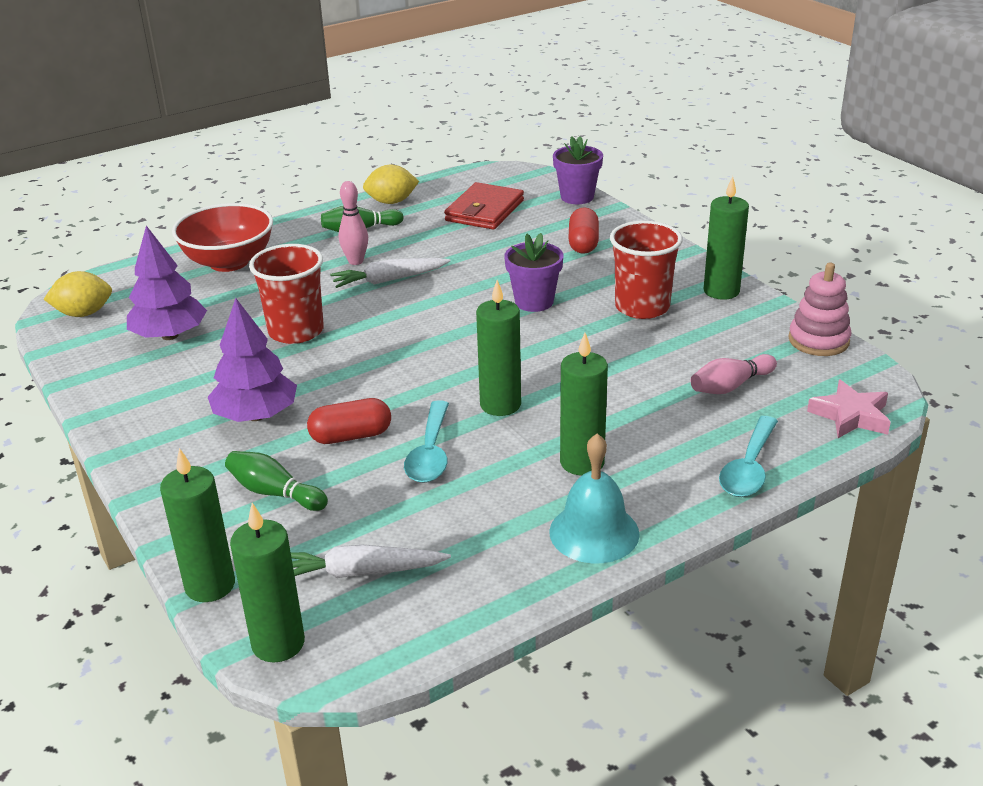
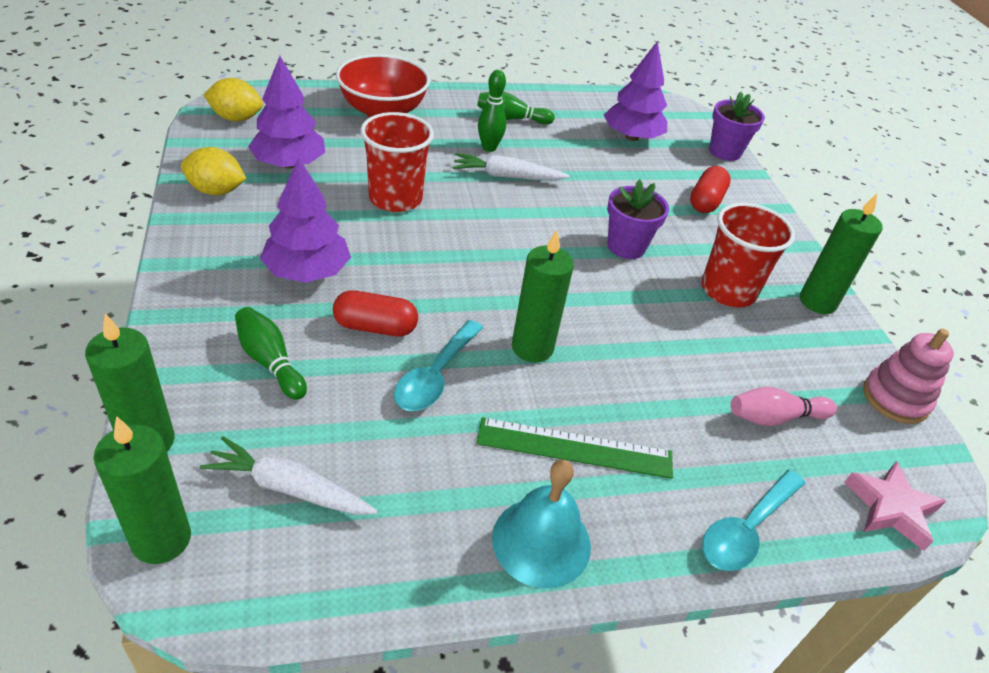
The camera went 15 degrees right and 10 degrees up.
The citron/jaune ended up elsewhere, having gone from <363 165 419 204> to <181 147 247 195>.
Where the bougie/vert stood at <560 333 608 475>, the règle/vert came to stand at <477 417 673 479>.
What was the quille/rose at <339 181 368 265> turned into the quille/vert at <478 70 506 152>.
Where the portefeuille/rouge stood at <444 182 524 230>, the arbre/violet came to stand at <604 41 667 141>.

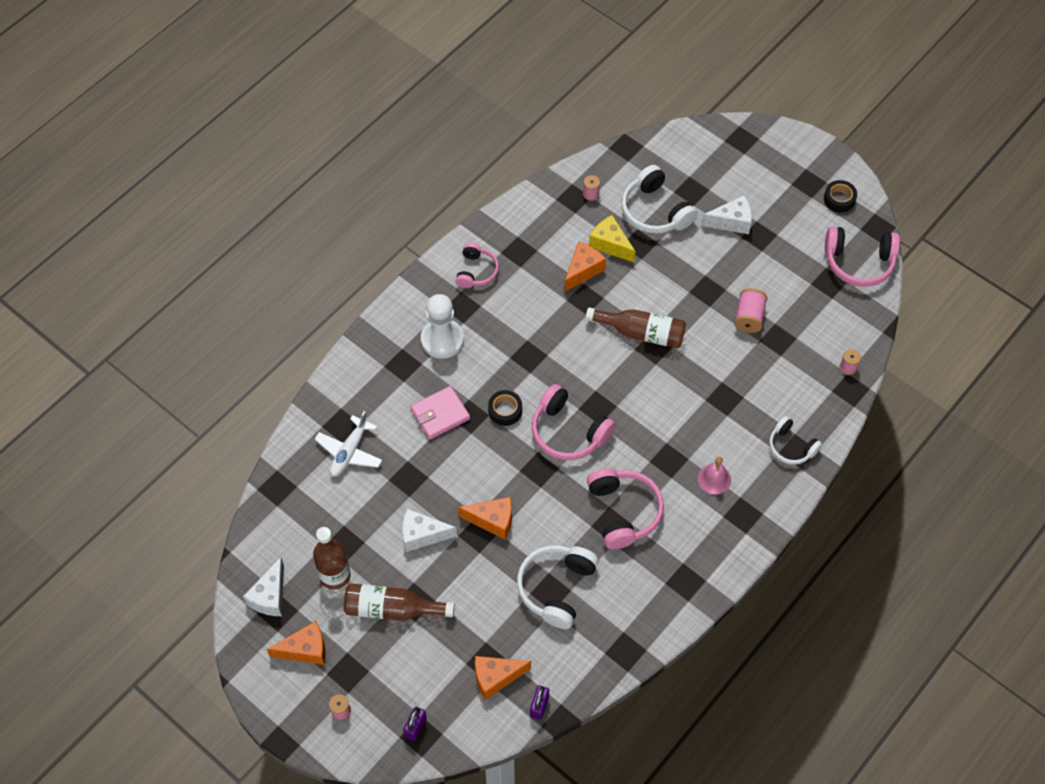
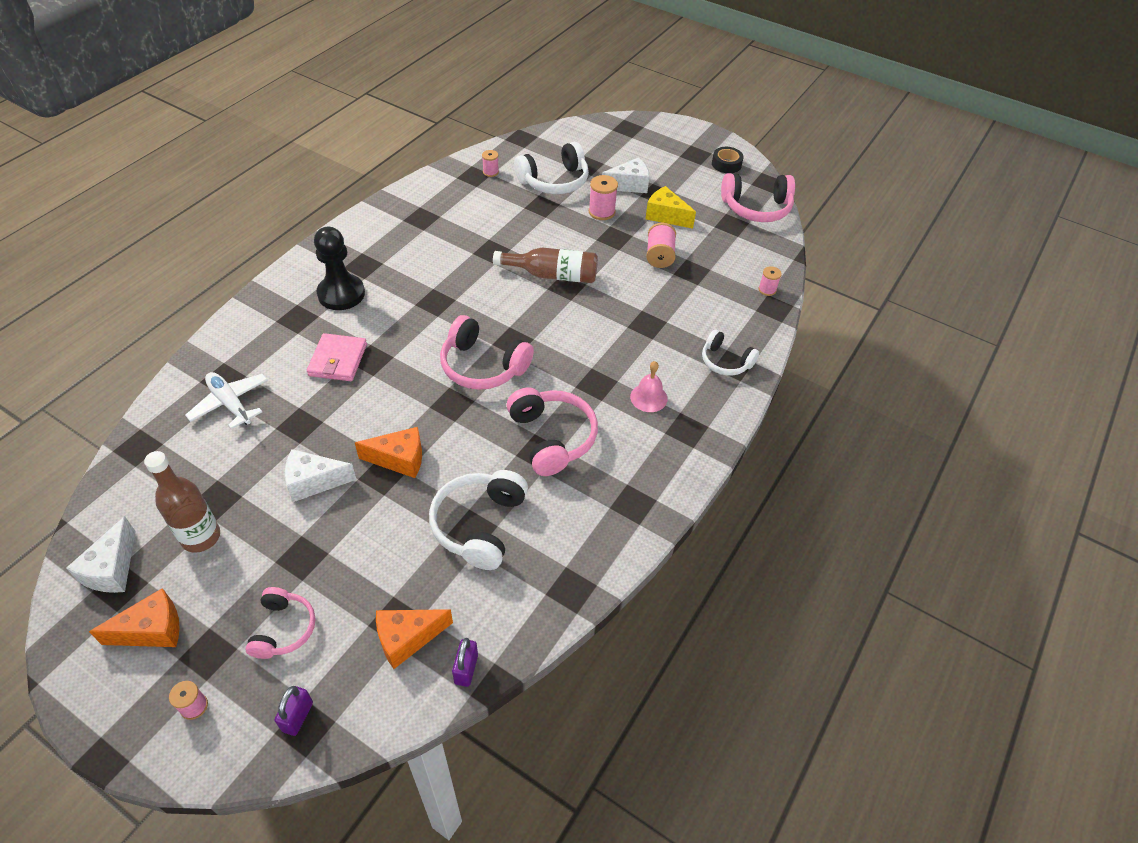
The camera went 10 degrees left and 10 degrees down.
The avion/blanc at <315 411 382 476> ended up facing another way, 120 degrees clockwise from before.
The casque audio/rose ended up elsewhere, having gone from <456 243 499 288> to <245 587 315 659>.
The portefeuille/rose at <410 386 470 439> ended up facing another way, 45 degrees counterclockwise from before.
What was the pion/blanc at <421 294 464 359> turned into the pion/noir at <314 227 365 310>.
The casque audio/blanc at <621 165 698 234> ended up facing another way, 75 degrees counterclockwise from before.
The second view gained the bobine/rose at <589 175 618 220>.
The fromage/jaune ended up elsewhere, having gone from <589 215 635 262> to <645 186 696 229>.
The second view lost the bouteille/marron at <344 583 455 621>.
The second view lost the ruban adhésif/noir at <488 390 522 426>.
The second view lost the fromage/orange at <564 242 606 292>.

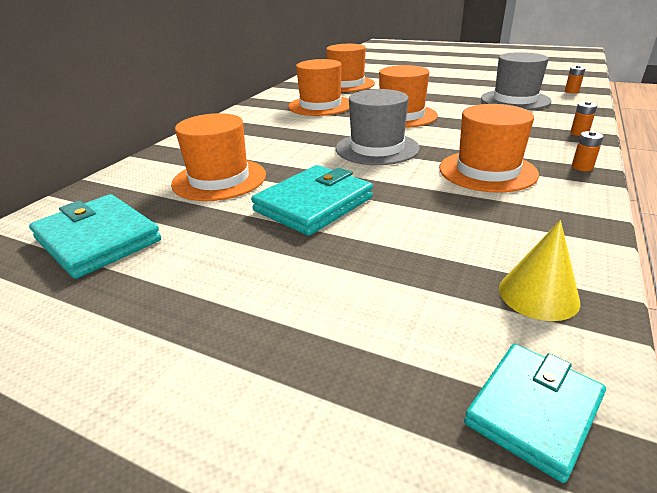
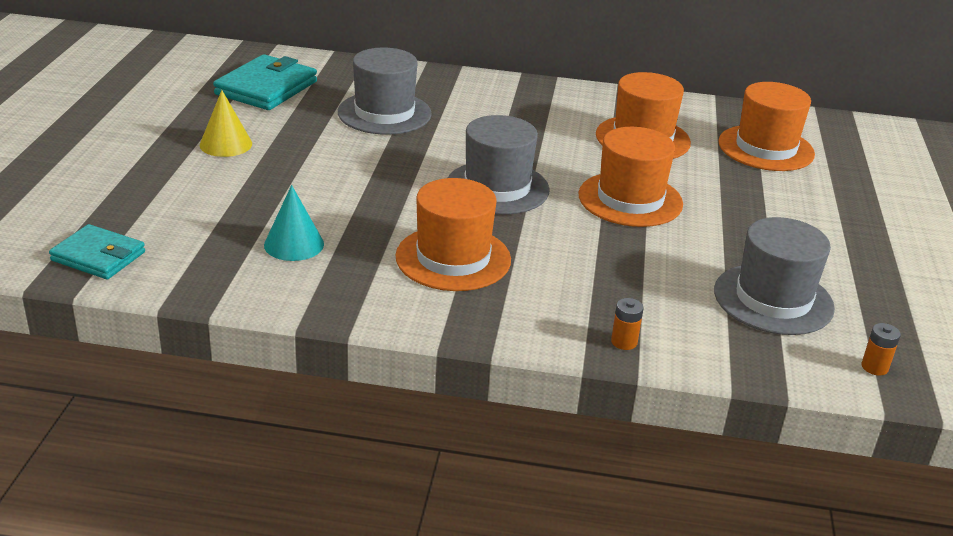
The camera went 70 degrees right and 0 degrees up.
The cône/jaune ended up elsewhere, having gone from <499 220 580 321> to <200 90 252 157>.
The second view gained the cône/turquoise at <264 185 324 261>.
What was the chapeau/orange at <171 113 266 201> turned into the chapeau/gris at <338 47 432 135>.
The second view lost the portefeuille/turquoise at <251 165 373 236>.
The second view lost the pile/orange at <572 131 603 171>.

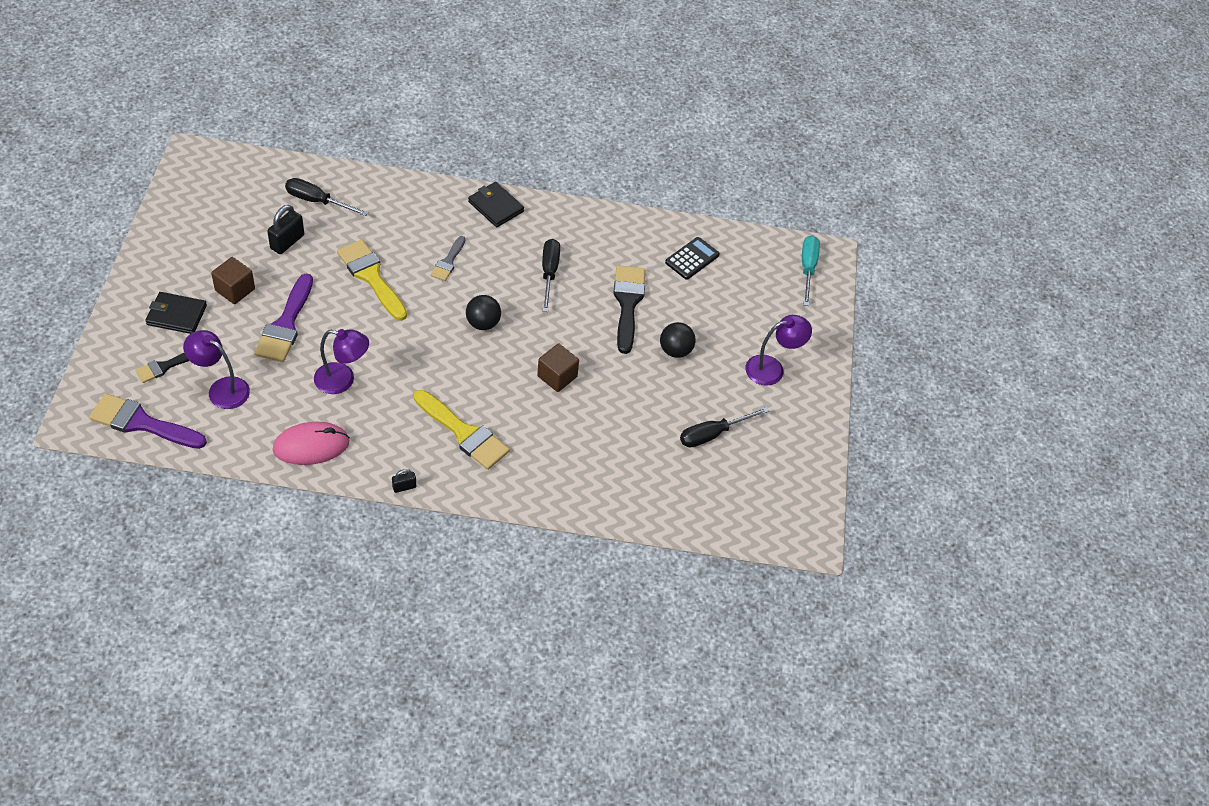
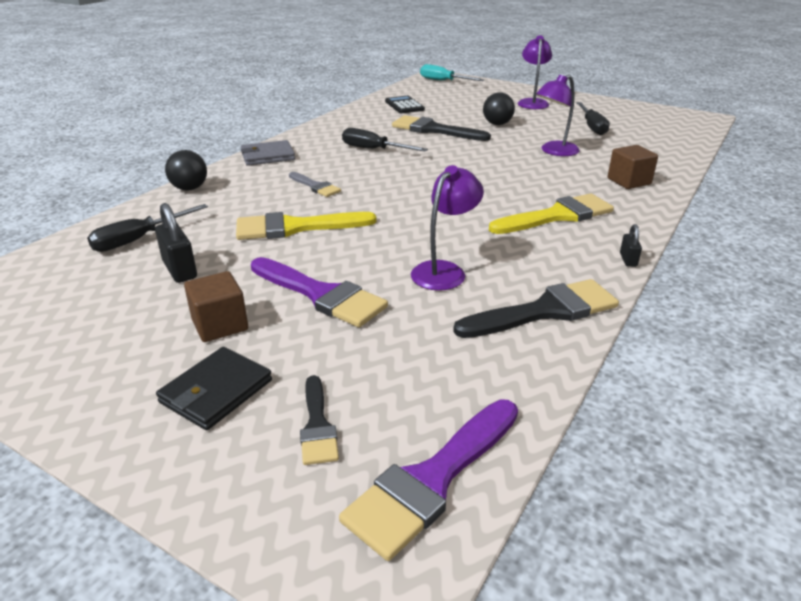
The camera went 60 degrees left and 20 degrees down.
The balle/noir ended up elsewhere, having gone from <466 295 501 330> to <165 150 207 191>.
What was the portefeuille/noir at <468 182 524 227> turned into the portefeuille/gris at <241 140 295 166>.
Where the souris/rose stood at <273 422 350 465>, the pinceau/noir came to stand at <453 279 619 338>.
The lampe/violet ended up elsewhere, having gone from <183 330 250 409> to <536 74 580 156>.
The cube/marron ended up elsewhere, having gone from <537 343 579 392> to <608 145 658 189>.

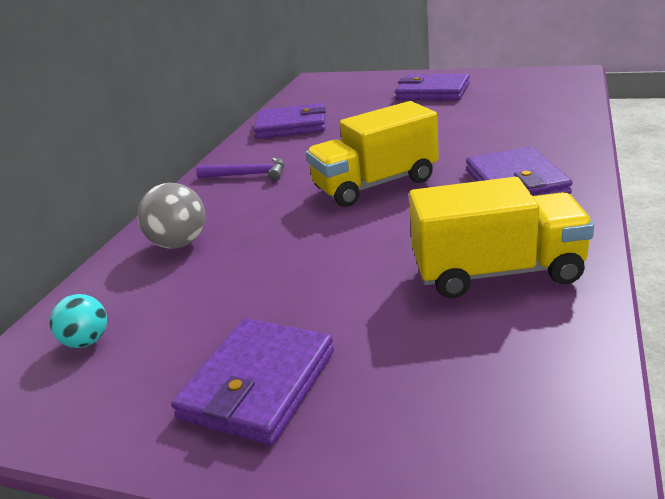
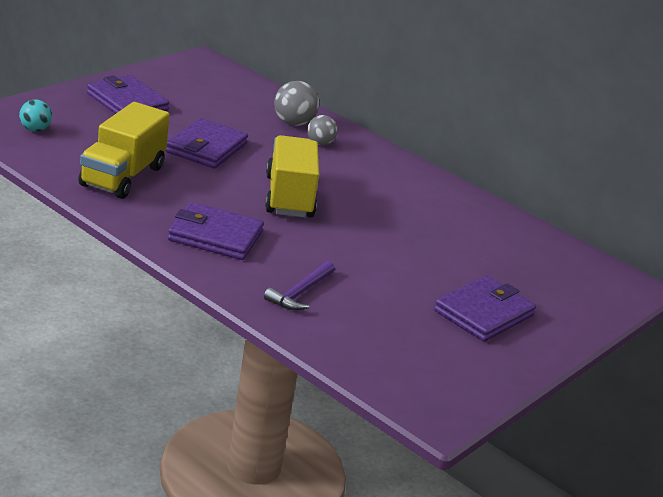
The camera went 105 degrees right and 0 degrees up.
The balle/turquoise ended up elsewhere, having gone from <50 294 107 348> to <19 100 52 132>.
The portefeuille/violet ended up elsewhere, having gone from <254 103 326 139> to <166 118 248 168>.
The marteau/violet ended up elsewhere, having gone from <196 157 284 181> to <264 261 335 310>.
The second view gained the balle/gris at <307 115 338 145>.

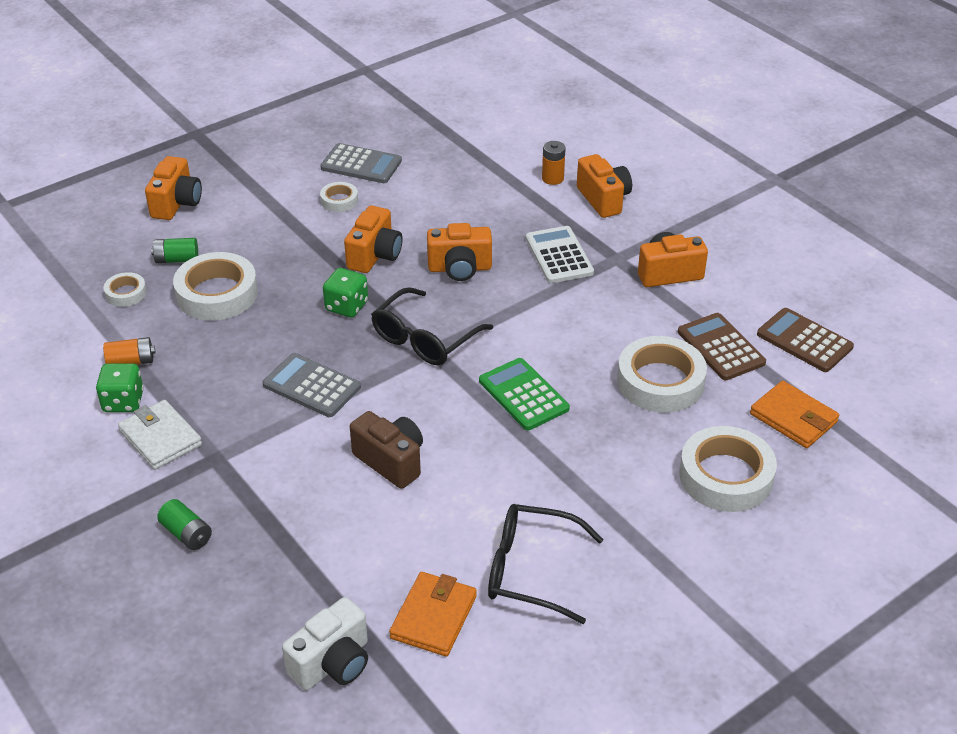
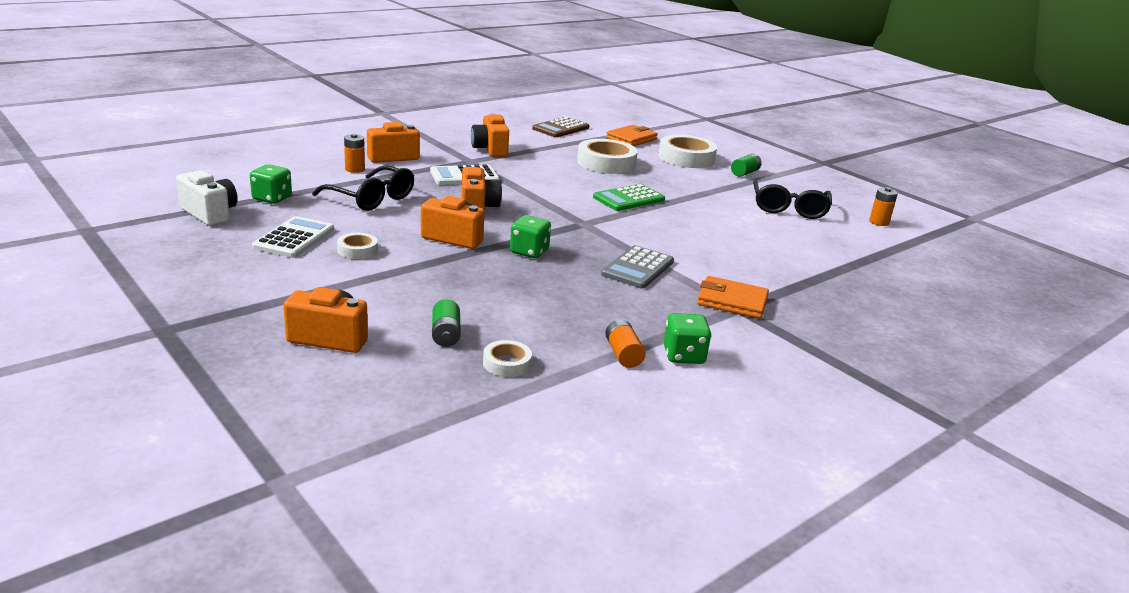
The camera went 95 degrees left and 15 degrees down.
The appareil photo/blanc ended up elsewhere, having gone from <282 597 368 690> to <176 170 238 226>.
The second view gained the dé/vert at <250 164 292 204>.
What was the calculatrice/gris at <320 143 402 183> turned into the calculatrice/blanc at <252 216 334 258>.
The lunettes/noir ended up elsewhere, having gone from <371 287 493 365> to <312 165 414 211>.
The portefeuille/orange ended up elsewhere, having gone from <389 572 477 656> to <697 276 769 319>.
The pile/vert ended up elsewhere, having gone from <157 499 212 550> to <731 154 762 177>.
The second view gained the pile/orange at <869 187 898 226>.
The second view lost the portefeuille/blanc at <118 400 202 470>.
The second view lost the ruban adhésif/blanc at <173 252 258 321>.
The second view lost the appareil photo/marron at <350 411 423 489>.
The second view lost the calculatrice/marron at <678 313 766 380>.

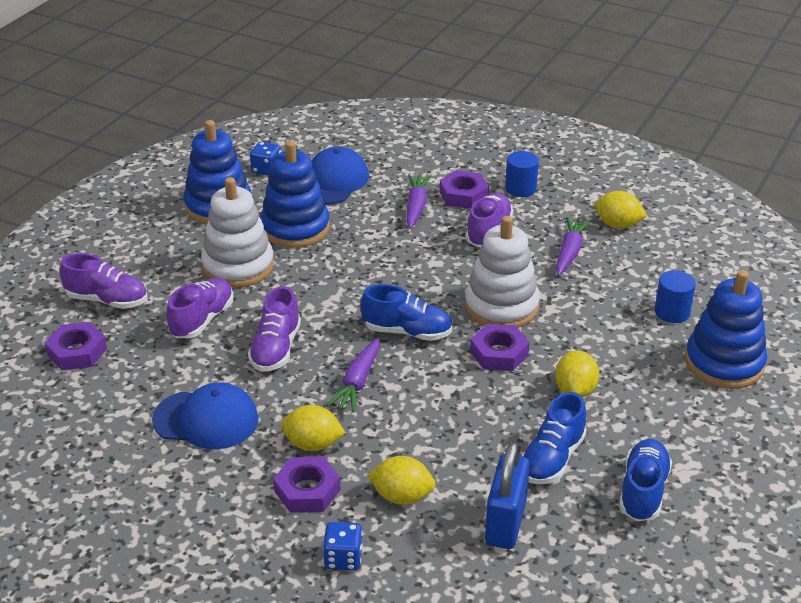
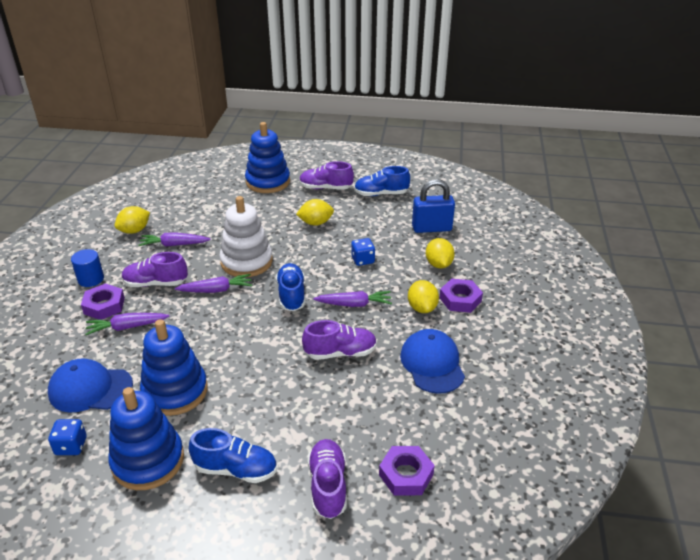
The camera went 110 degrees left and 0 degrees up.
The citron/jaune at <594 191 647 228> ended up facing another way, 45 degrees clockwise from before.
The second view gained the carotte/violet at <175 274 252 293>.
The chaussure/bleu ended up elsewhere, having gone from <522 392 587 484> to <189 428 277 483>.
The chaussure/violet ended up elsewhere, having gone from <167 277 234 338> to <299 161 354 190>.
The dé/bleu ended up elsewhere, having gone from <323 522 363 570> to <351 238 375 266>.
The second view lost the jouet à empiler/blanc at <201 177 274 288>.
The second view lost the écrou/violet at <470 324 530 371>.
The second view lost the cylindre/bleu at <655 270 696 323>.

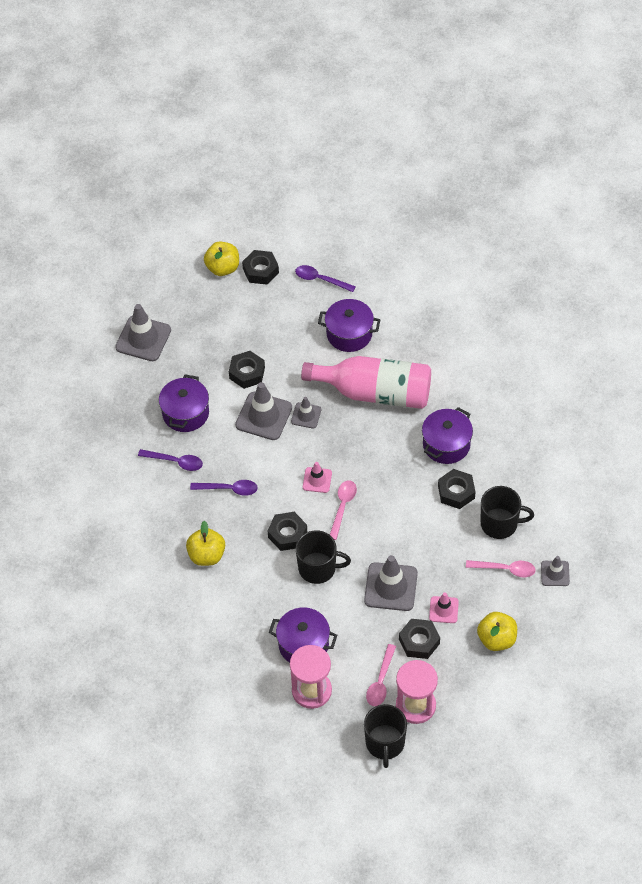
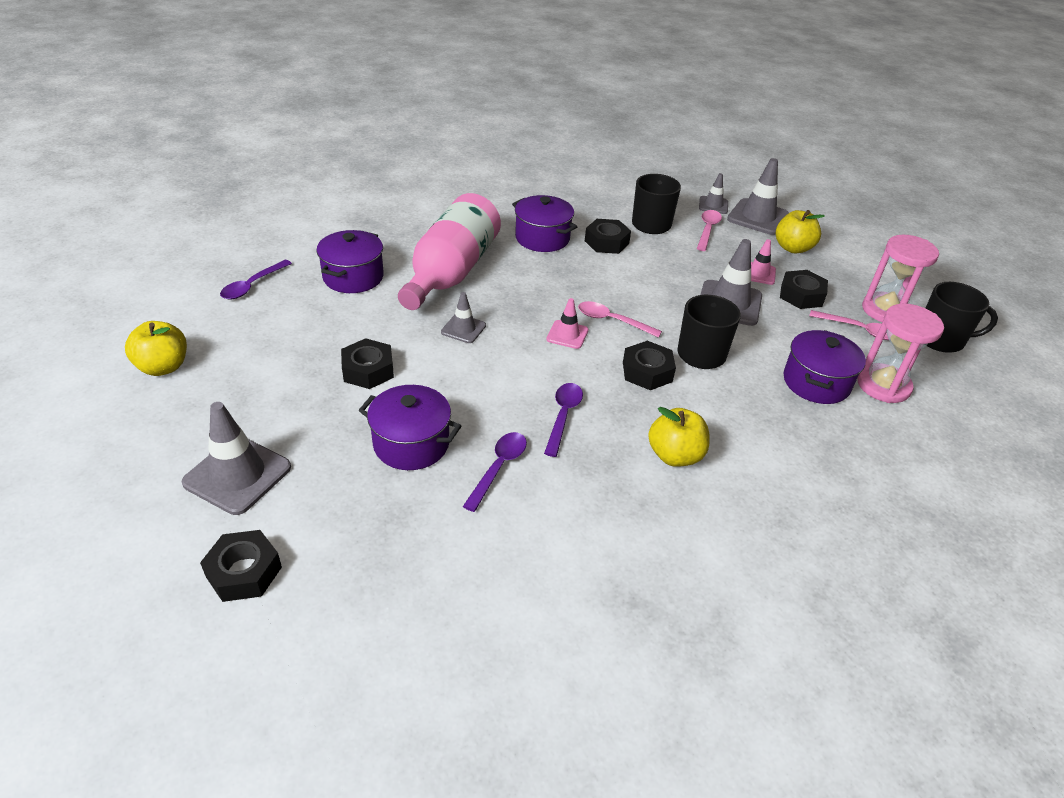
The camera went 85 degrees left and 15 degrees down.
The écrou/noir ended up elsewhere, having gone from <242 250 279 285> to <200 530 282 602>.
The cône de chantier/gris ended up elsewhere, having gone from <235 382 292 440> to <727 158 789 235>.

